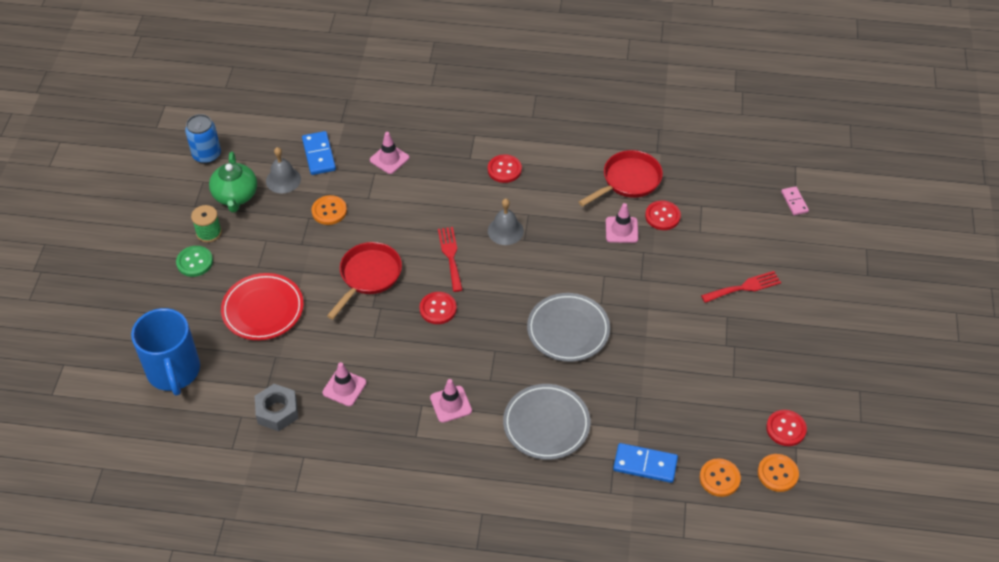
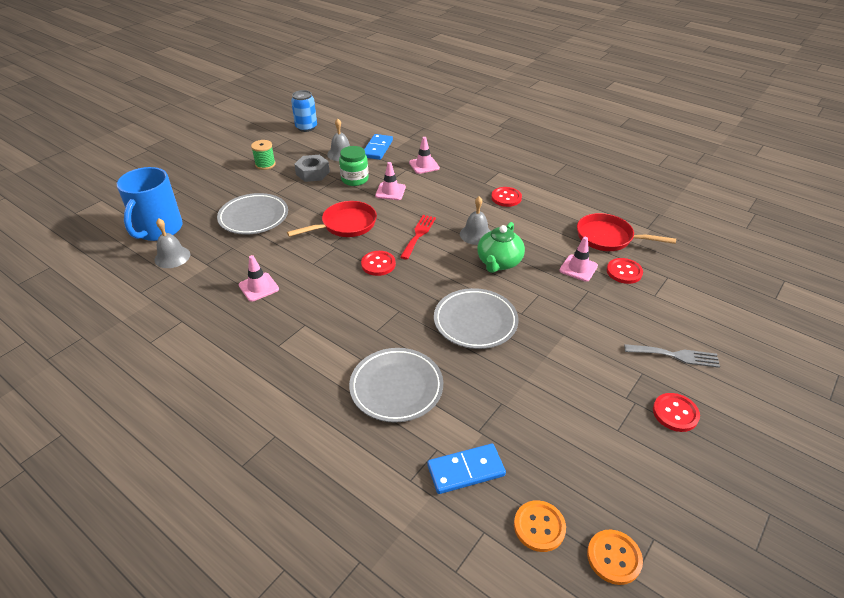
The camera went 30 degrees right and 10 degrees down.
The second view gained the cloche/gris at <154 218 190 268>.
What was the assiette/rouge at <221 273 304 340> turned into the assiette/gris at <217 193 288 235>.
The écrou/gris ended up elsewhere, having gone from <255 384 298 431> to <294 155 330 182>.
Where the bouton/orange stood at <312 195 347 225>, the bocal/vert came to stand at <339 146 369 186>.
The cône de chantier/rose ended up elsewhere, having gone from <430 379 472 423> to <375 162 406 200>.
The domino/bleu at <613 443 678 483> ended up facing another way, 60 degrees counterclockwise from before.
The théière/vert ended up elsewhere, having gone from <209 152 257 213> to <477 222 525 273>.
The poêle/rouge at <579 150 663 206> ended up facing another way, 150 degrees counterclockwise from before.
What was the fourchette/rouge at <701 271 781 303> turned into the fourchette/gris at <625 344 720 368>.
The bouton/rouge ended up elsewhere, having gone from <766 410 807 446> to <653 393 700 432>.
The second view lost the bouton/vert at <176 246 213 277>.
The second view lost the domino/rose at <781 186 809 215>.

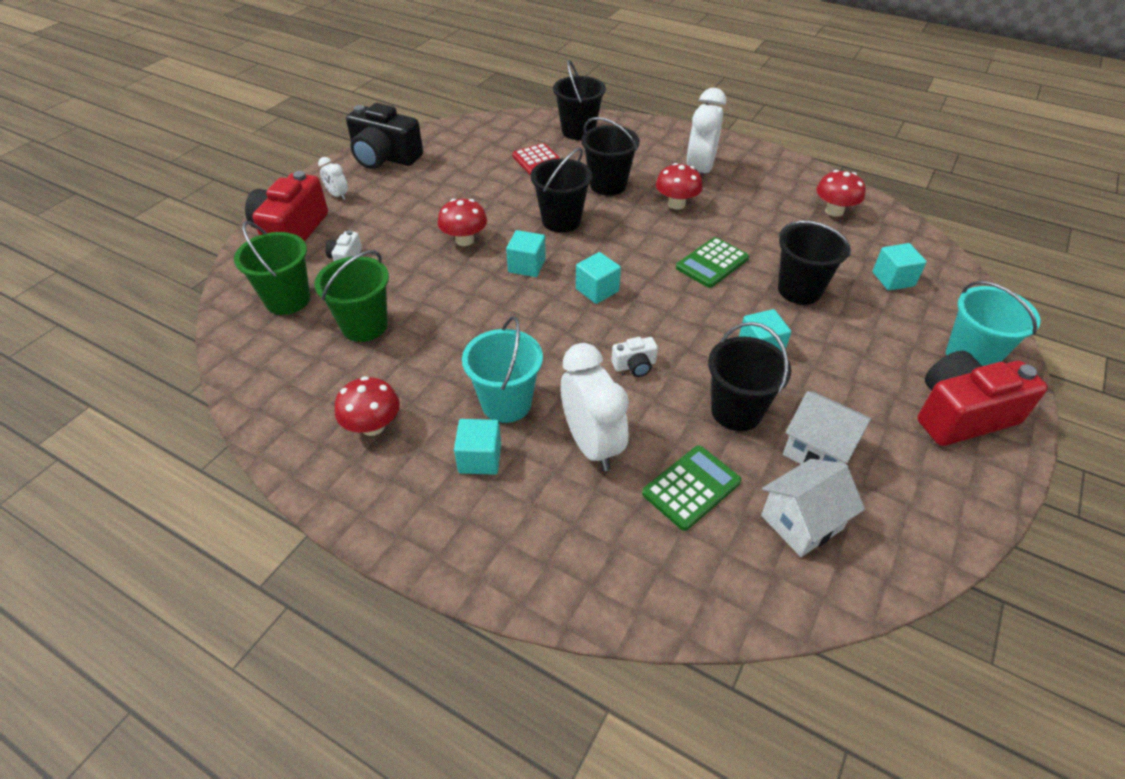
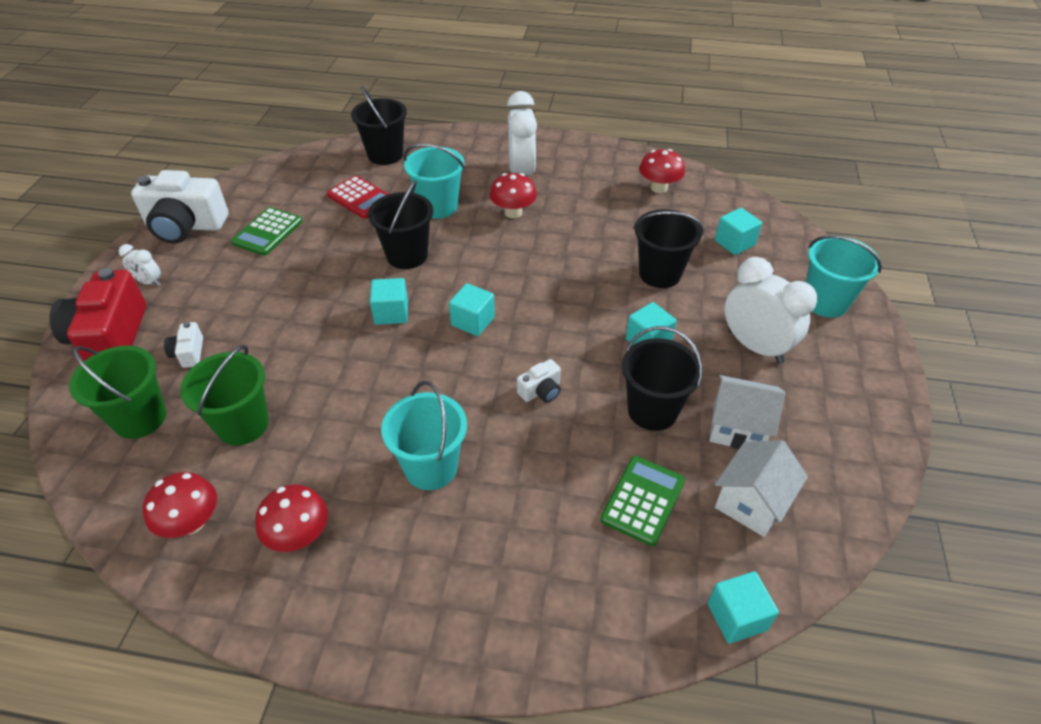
The camera went 20 degrees left and 0 degrees up.
What was the appareil photo/noir at <346 103 423 169> turned into the appareil photo/blanc at <131 170 228 244>.
The champignon/rouge ended up elsewhere, having gone from <438 199 487 246> to <143 472 217 538>.
The calculatrice/vert ended up elsewhere, having gone from <676 237 749 288> to <231 207 302 256>.
What was the seau/noir at <581 117 640 196> turned into the seau/turquoise at <403 144 465 219>.
The cube/turquoise ended up elsewhere, having gone from <454 419 501 475> to <707 571 779 644>.
The réveil/blanc ended up elsewhere, having gone from <561 343 629 471> to <725 257 817 364>.
The second view lost the appareil photo/rouge at <917 351 1048 446>.

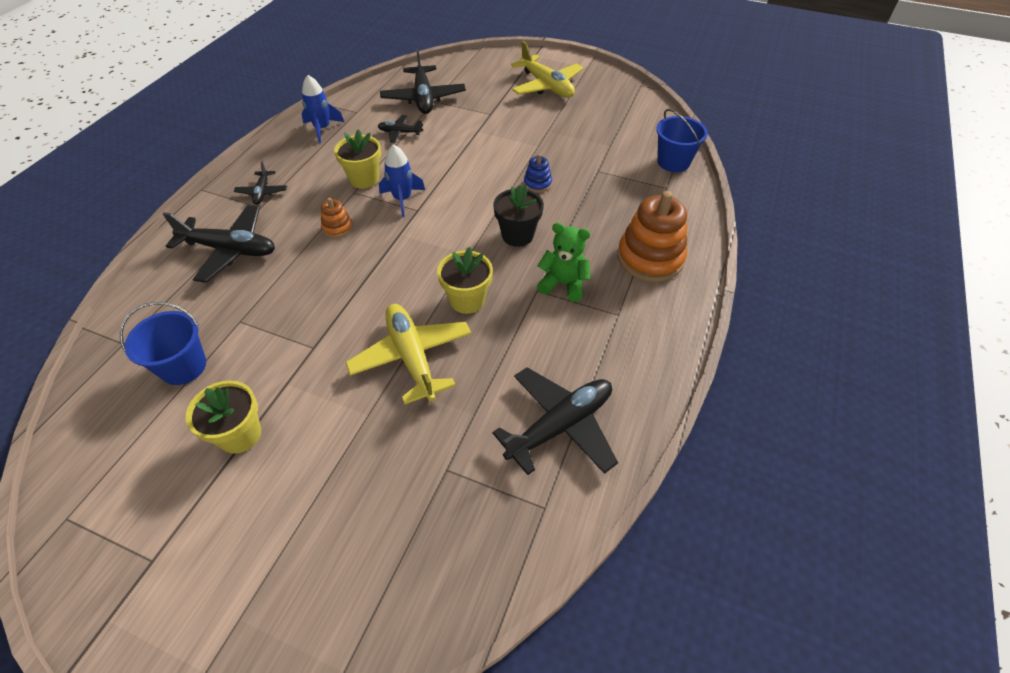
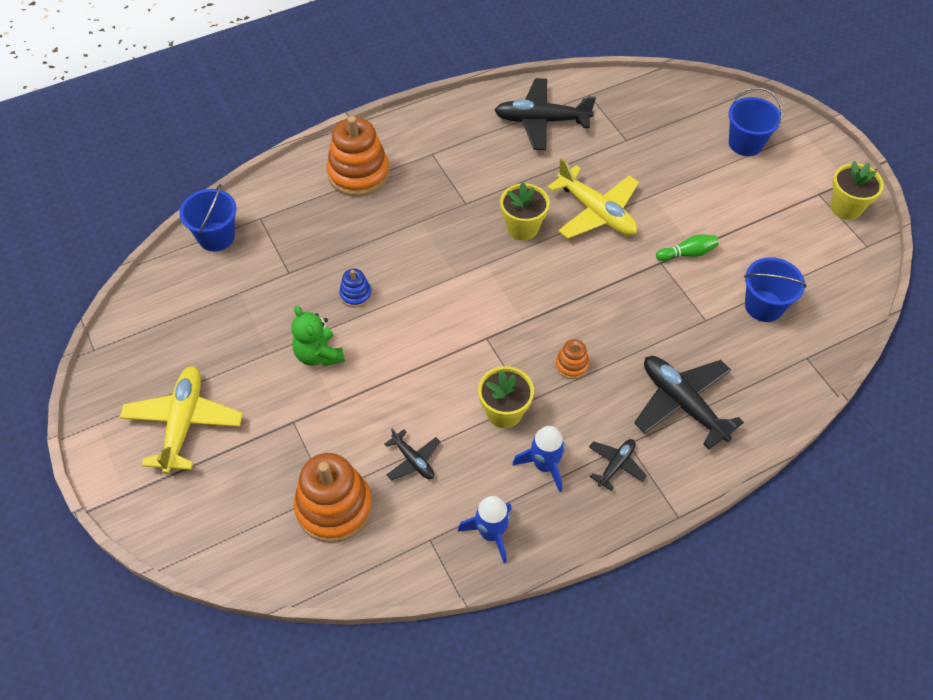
The camera went 140 degrees left and 5 degrees up.
The ours en peluche/vert ended up elsewhere, having gone from <537 223 590 302> to <291 306 345 367>.
Where the avion/noir stood at <380 48 466 114>, the jouet à empiler/orange came to stand at <294 453 372 543>.
The fusée/bleu ended up elsewhere, having gone from <379 144 425 217> to <512 426 565 492>.
The avion/jaune at <345 304 472 404> ended up facing another way, 60 degrees counterclockwise from before.
The second view gained the quille/vert at <656 234 719 261>.
The second view gained the seau/bleu at <728 87 783 156>.
The pot de fleurs/jaune ended up elsewhere, having gone from <186 380 261 454> to <830 161 884 220>.
The second view lost the pot de fleurs/noir at <493 185 544 247>.

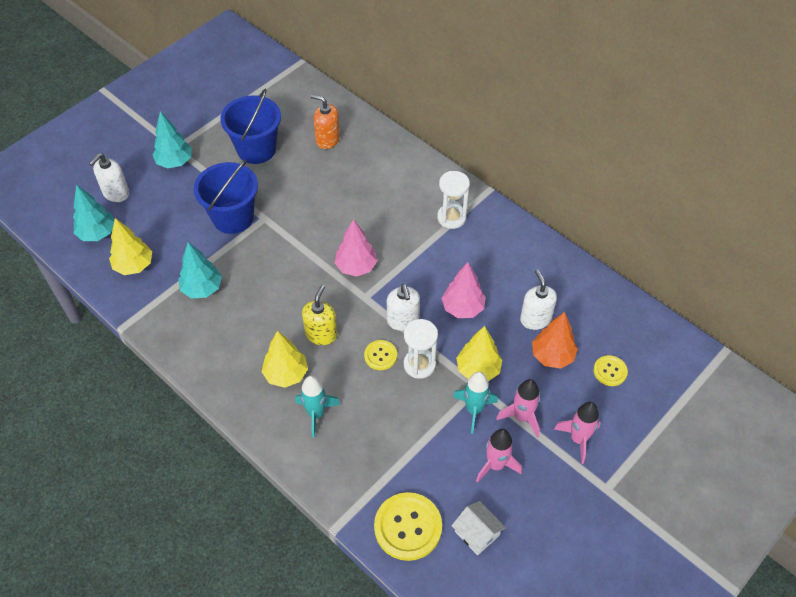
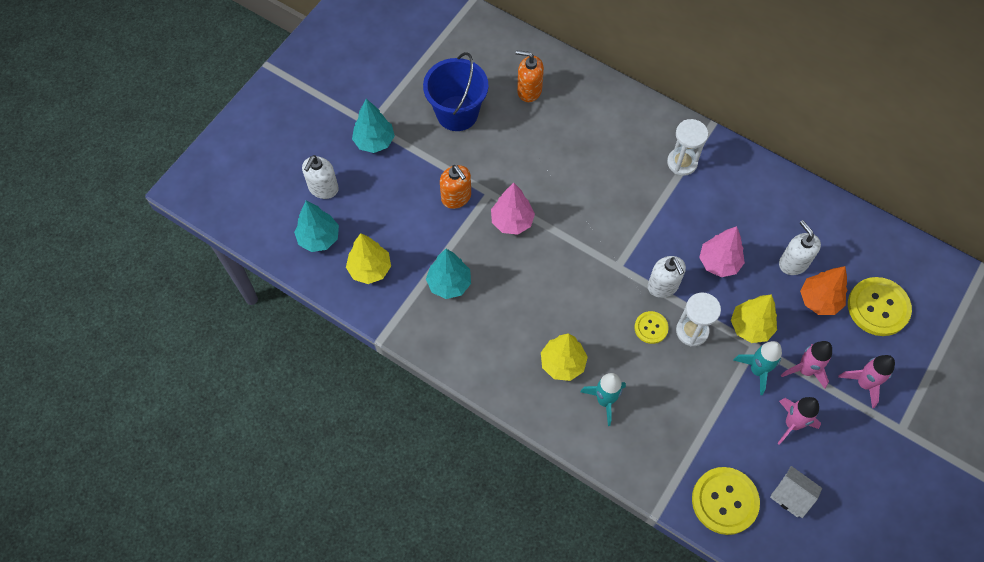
The camera went 10 degrees left and 10 degrees up.
Where the seau/bleu stood at <194 160 258 234>, the distributeur de savon/orange came to stand at <440 165 471 209>.
The arbre/rose ended up elsewhere, having gone from <335 219 377 277> to <491 183 535 235>.
The size of the bouton/jaune at <593 355 628 386> changed by a factor of 1.84.
The second view lost the distributeur de savon/jaune at <302 285 337 345>.

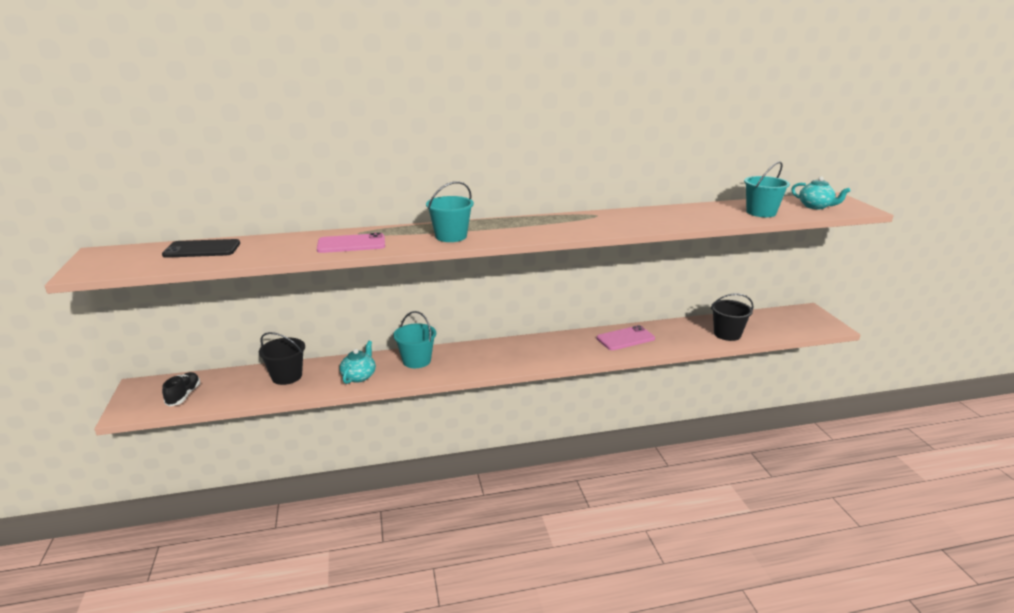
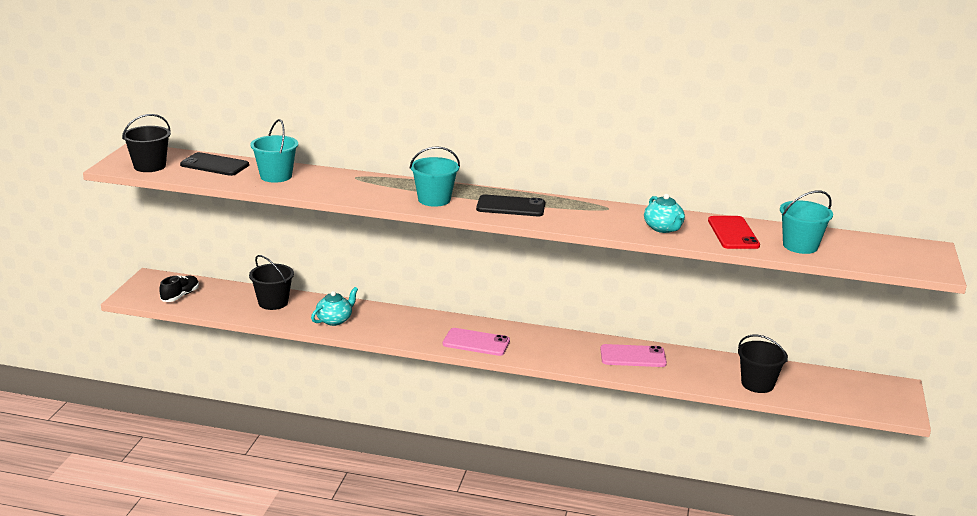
The camera went 25 degrees right and 0 degrees up.
The second view gained the seau/noir at <122 114 171 172>.
The seau/turquoise ended up elsewhere, having gone from <393 311 436 368> to <250 119 298 183>.
The téléphone/rose ended up elsewhere, having gone from <317 233 385 253> to <443 328 510 356>.
The second view gained the téléphone/noir at <476 194 545 216>.
The théière/turquoise ended up elsewhere, having gone from <791 176 851 209> to <644 194 685 233>.
The second view gained the téléphone/rouge at <708 216 760 249>.

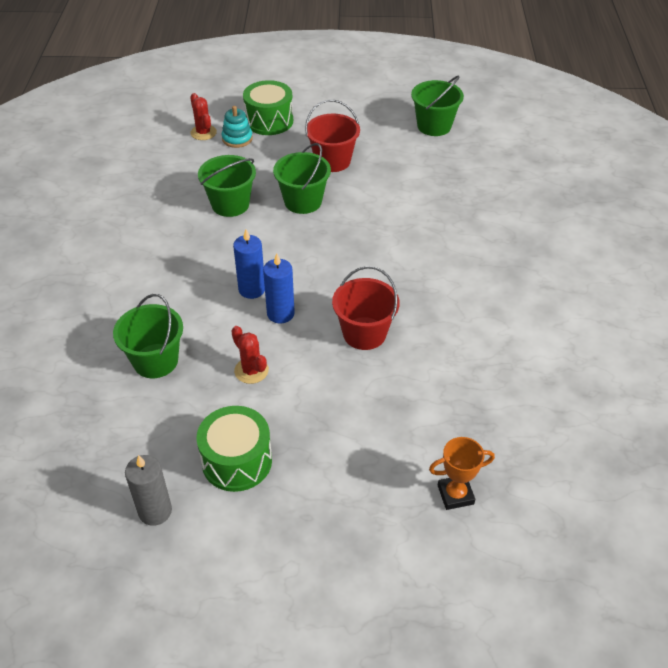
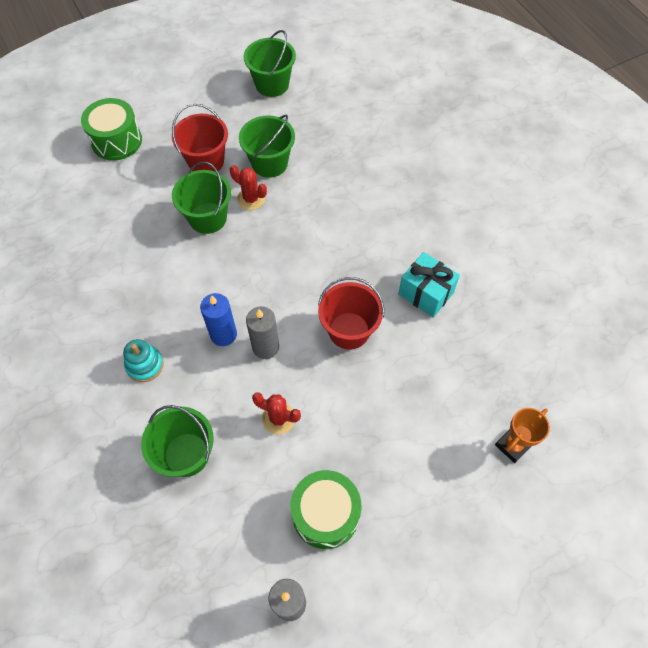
The camera went 30 degrees left and 15 degrees up.
The jouet à empiler/turquoise ended up elsewhere, having gone from <222 106 253 148> to <123 339 164 382>.
The cactus/rouge ended up elsewhere, having gone from <190 93 217 140> to <230 165 267 210>.
The seau/vert ended up elsewhere, having gone from <198 155 256 217> to <239 115 295 178>.
What was the bougie/bleu at <263 253 295 324> turned into the bougie/gris at <246 306 279 359>.
The second view gained the cadeau/turquoise at <398 252 460 318>.

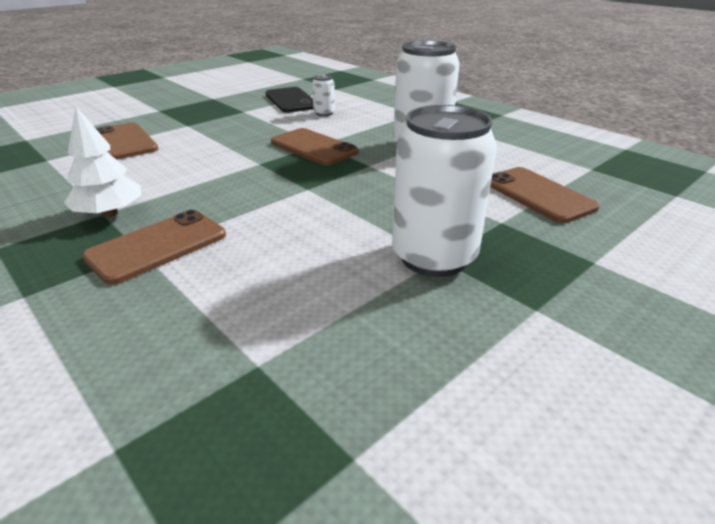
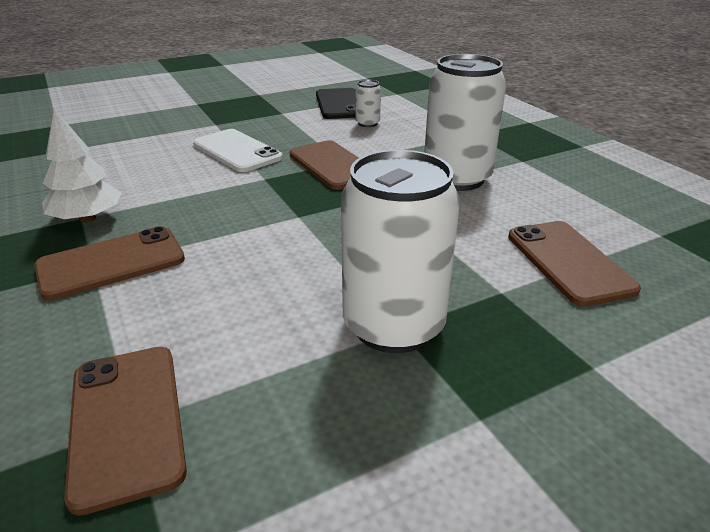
The camera went 15 degrees right and 0 degrees up.
The téléphone/marron ended up elsewhere, having gone from <96 123 158 160> to <64 347 187 516>.
The second view gained the téléphone/blanc at <193 129 283 172>.

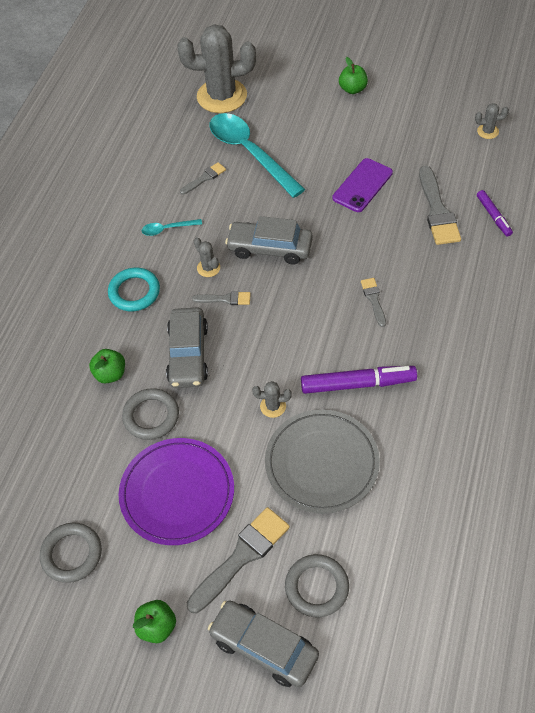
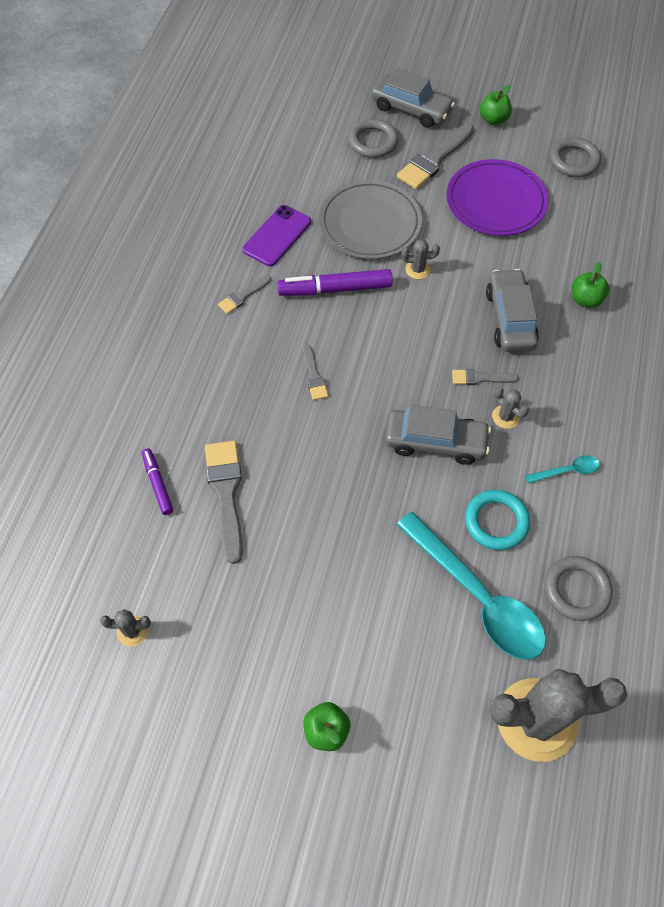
The camera went 175 degrees right and 5 degrees up.
The pinceau/gris ended up elsewhere, having gone from <180 162 226 195> to <218 275 272 314>.
The téléphone/violet ended up elsewhere, having gone from <332 158 393 212> to <243 205 311 266>.
The anneau/turquoise ended up elsewhere, having gone from <108 268 160 311> to <465 490 530 550>.
The anneau/gris ended up elsewhere, having gone from <122 388 179 440> to <544 556 613 621>.

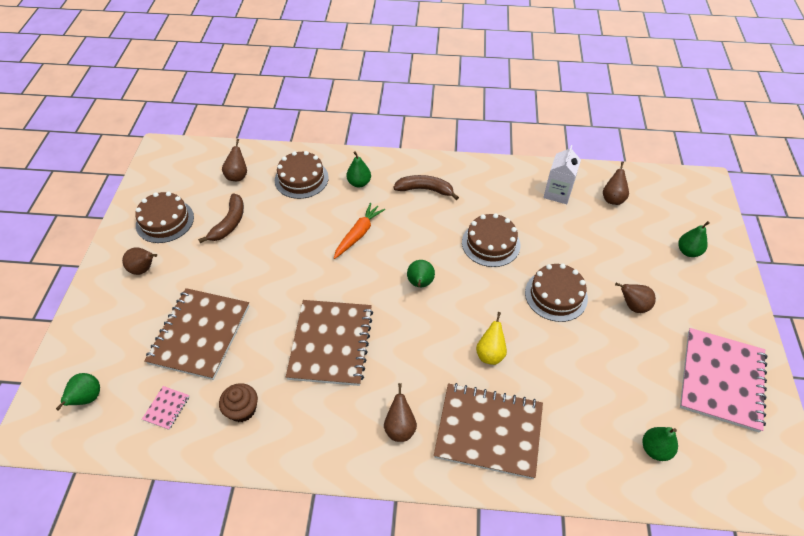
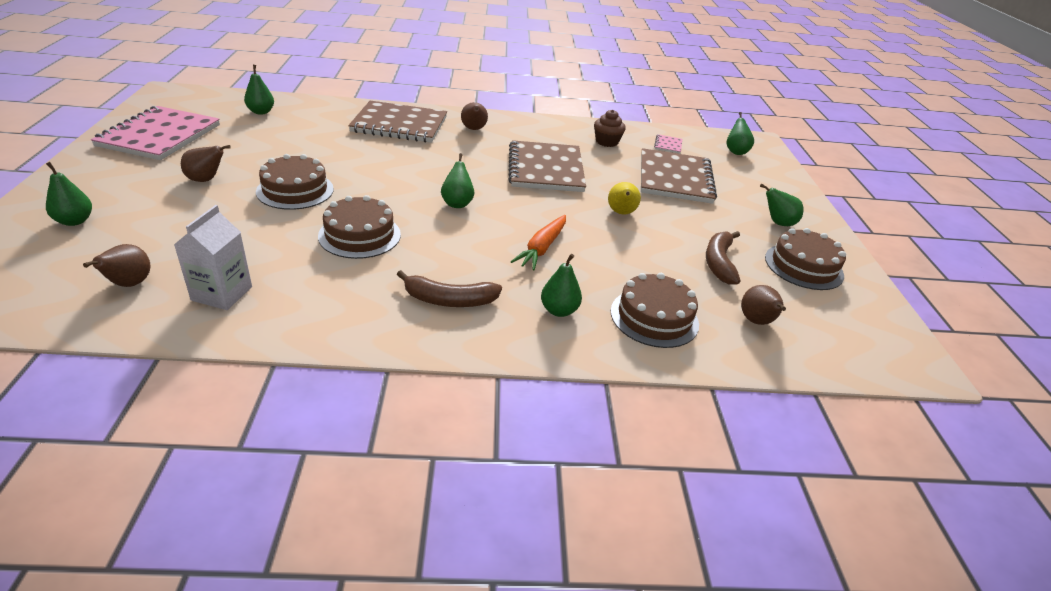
The camera went 170 degrees right and 15 degrees down.
The poire/jaune ended up elsewhere, having gone from <476 312 507 365> to <608 182 641 215>.
What was the poire/marron at <122 247 157 275> turned into the poire/vert at <760 184 803 226>.

